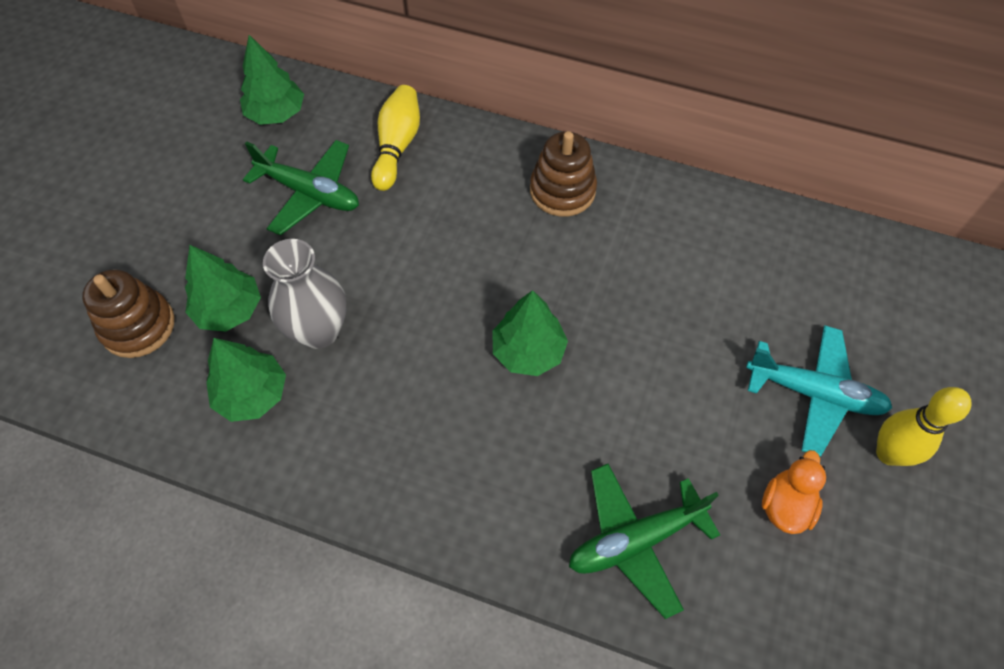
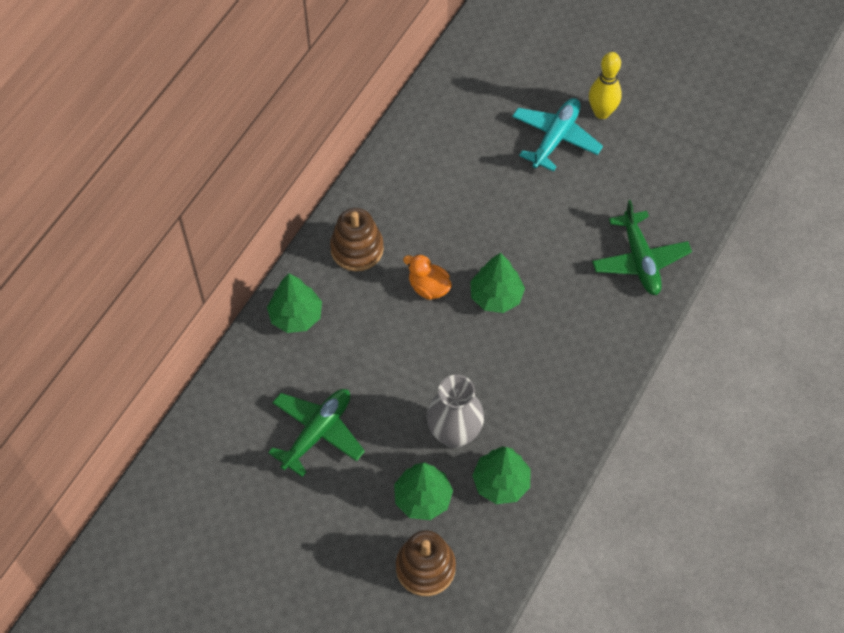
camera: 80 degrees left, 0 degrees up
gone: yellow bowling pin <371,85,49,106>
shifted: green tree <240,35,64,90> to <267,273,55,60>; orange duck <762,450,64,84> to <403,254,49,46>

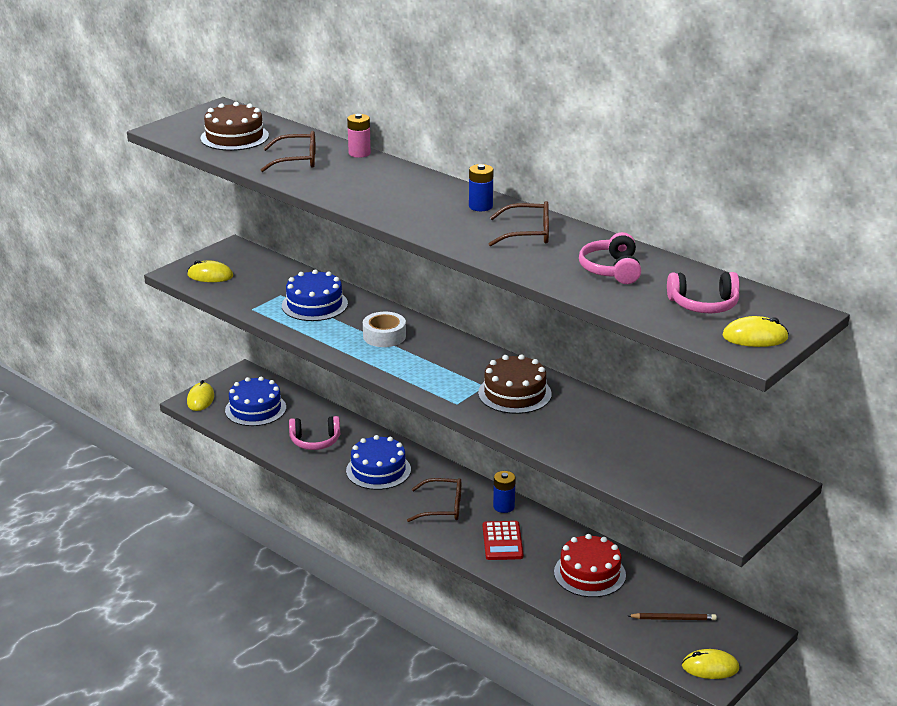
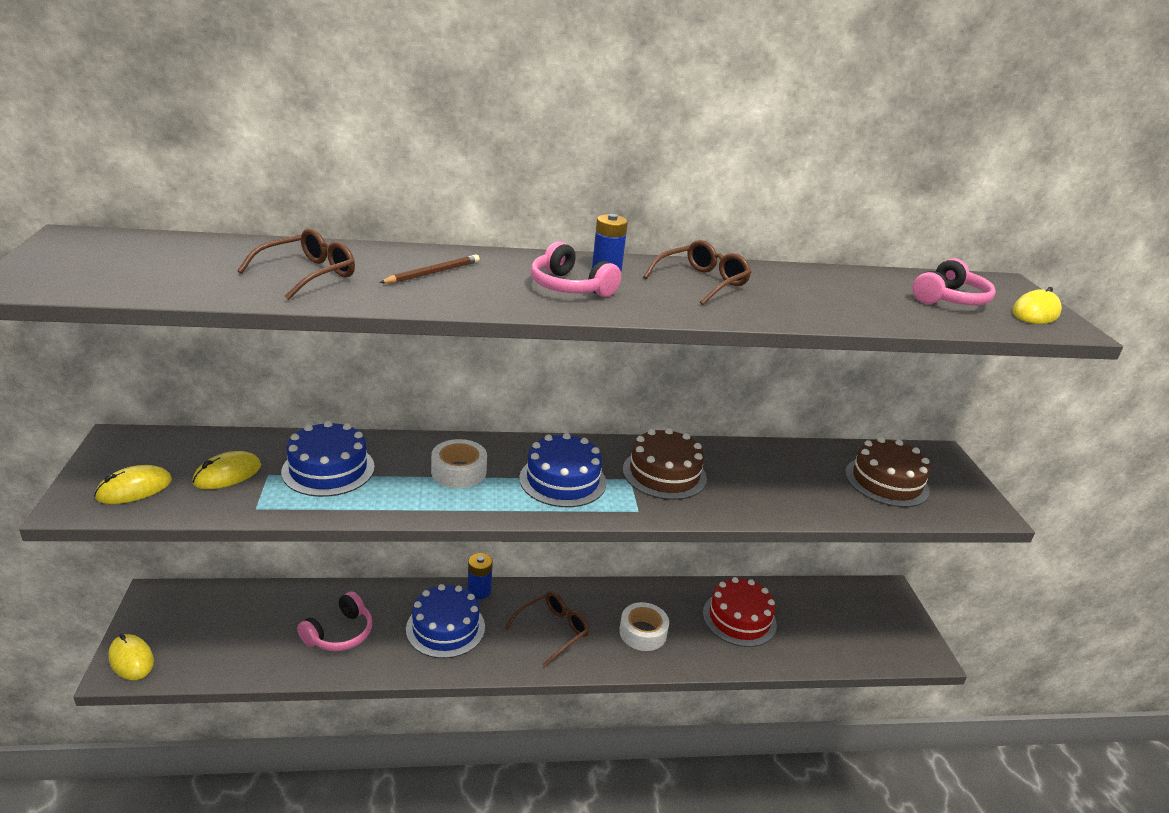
camera: 50 degrees left, 0 degrees up
gone: pink battery <347,114,24,44>
shifted: brown cake <200,102,69,49> to <845,437,85,70>; pink headphones <579,232,62,52> to <531,242,90,55>; blue cake <225,376,61,50> to <519,433,87,74>; blue battery <493,471,23,42> to <468,553,25,46>; brown pencil <628,613,89,7> to <379,255,101,28>; yellow mouse <682,649,57,30> to <192,451,69,38>
swapped: red calculator <483,521,40,39> to white tape <619,602,50,49>

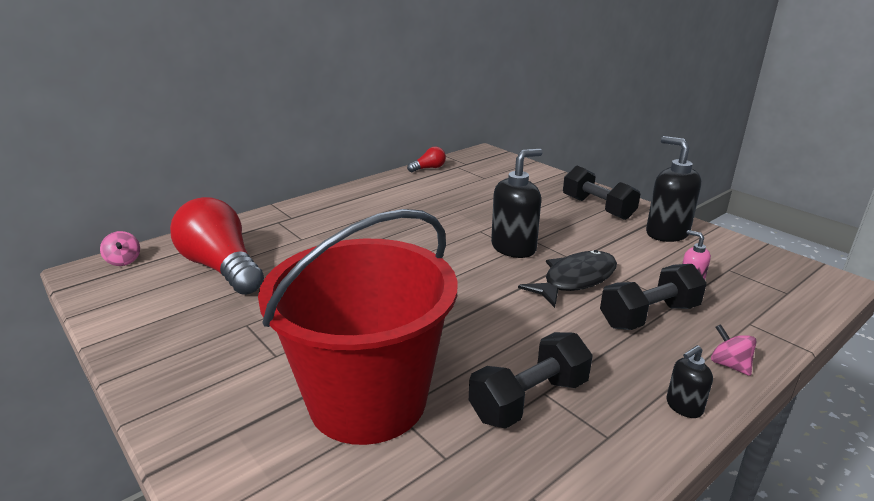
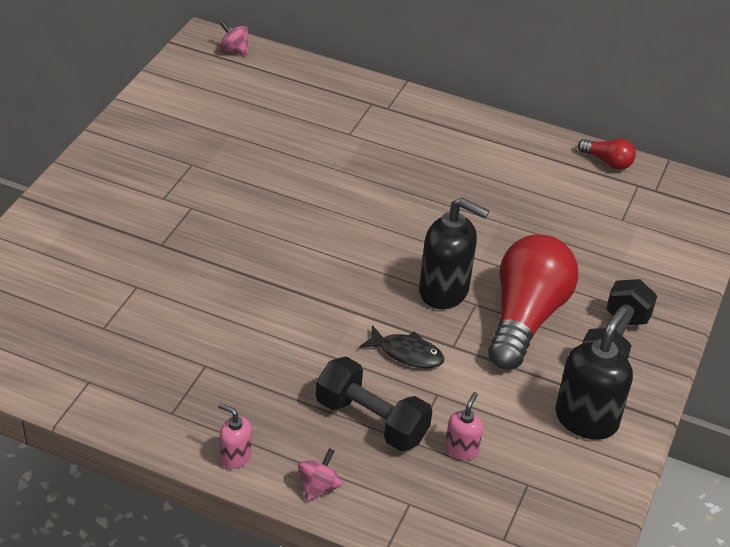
camera: 60 degrees right, 15 degrees up
gone: red bucket <258,209,200,236>; black dumbbell <469,332,124,97>
shifted: red light bulb <170,197,94,98> to <488,234,90,135>
repainted: black soap dispenser <666,345,47,73> to pink soap dispenser <218,403,33,66>
rotated: pink spinning top <100,231,40,35> = <220,21,28,34> 90 degrees clockwise
scaled: black fish <518,250,99,58> = <359,325,86,43> x0.63

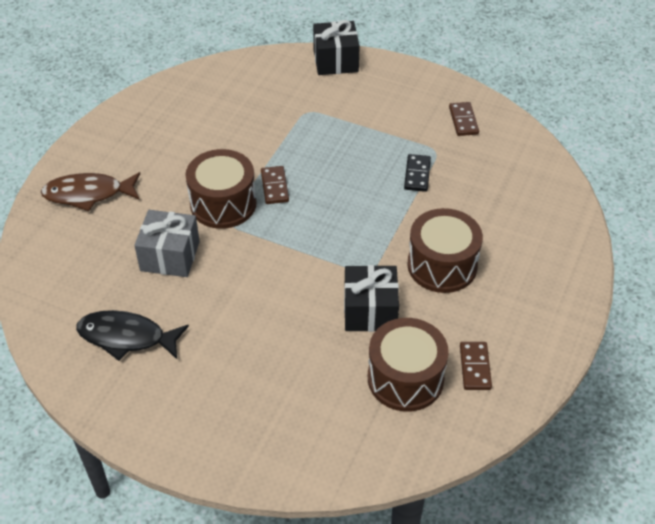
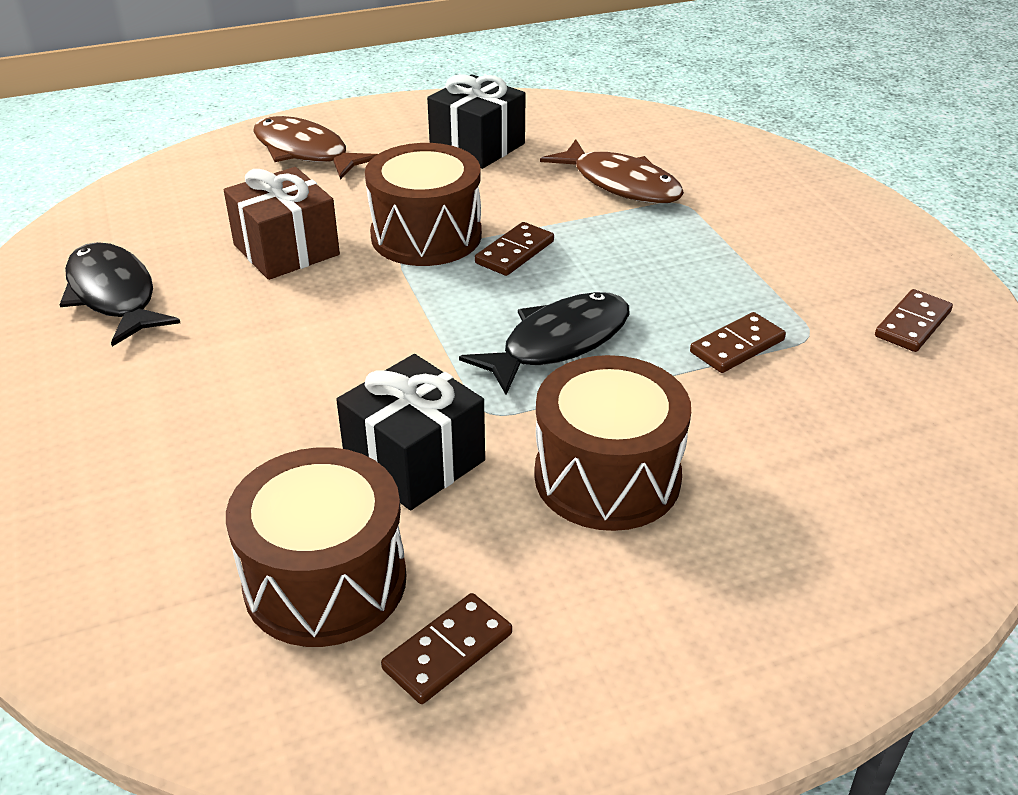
camera: 45 degrees right, 10 degrees down
new: brown fish <540,139,144,64>; black fish <459,292,170,103>
shifted: black gift <313,20,47,55> to <427,74,99,95>
repainted: black domino <404,154,27,38> to brown domino <690,312,96,61>; grey gift <134,210,66,67> to brown gift <224,167,116,113>

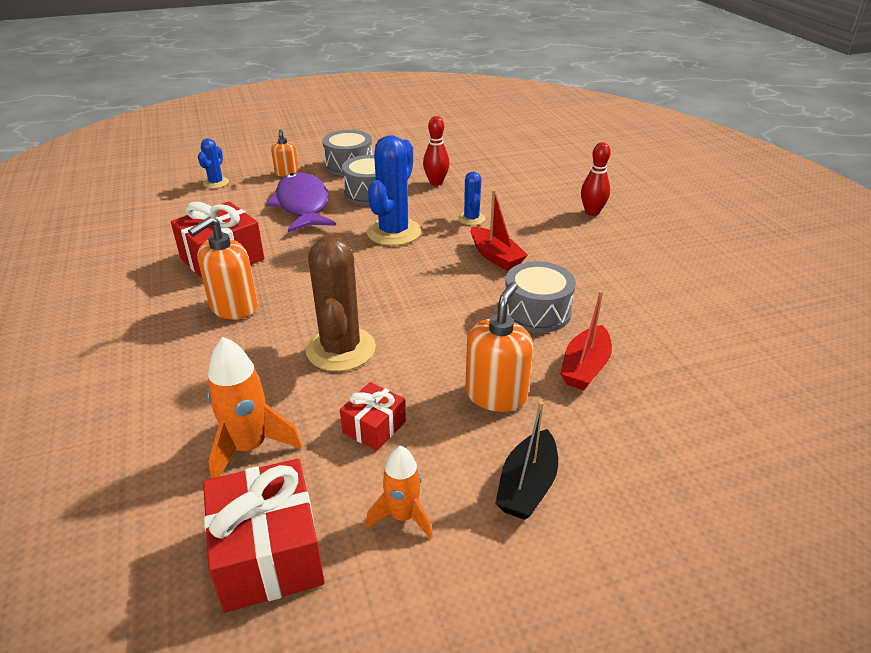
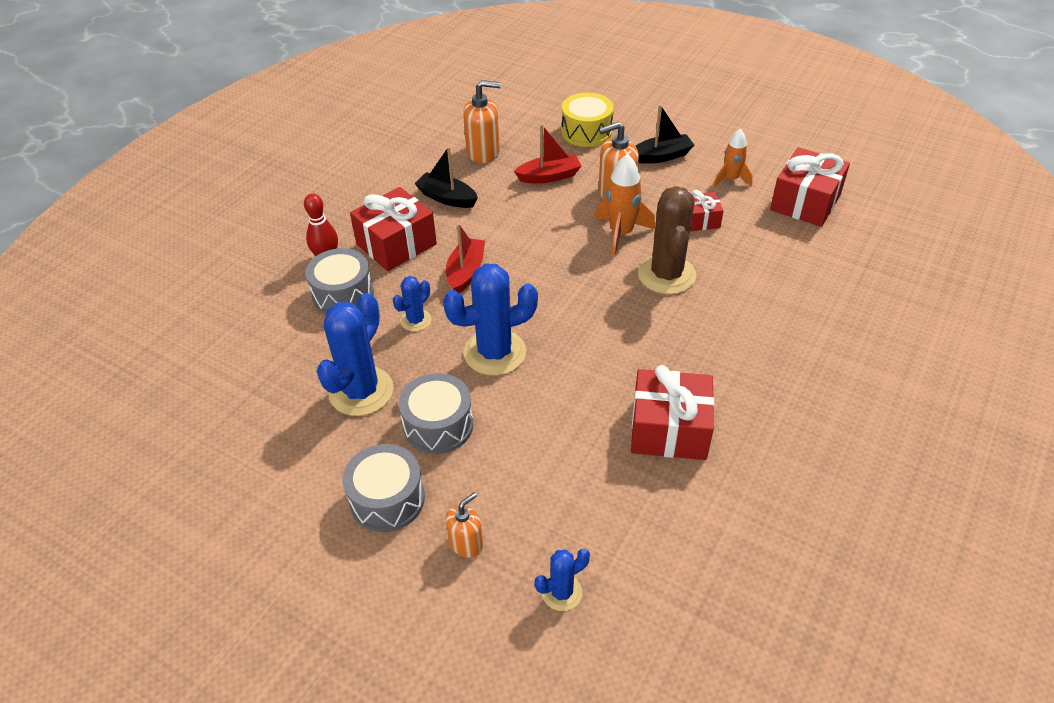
camera: 130 degrees left, 10 degrees up
gone: purple fish <266,173,70,59>
new: yellow drum <561,93,53,54>; black boat <414,147,64,61>; red gift <350,187,87,84>
shifted: orange soap dispenser <188,217,70,103> to <463,80,38,83>; grey drum <505,261,71,72> to <305,248,69,66>; orange rocket <207,337,95,142> to <595,154,60,103>
swapped: red bowling pin <423,116,27,70> to blue cactus <317,293,77,123>
rotated: brown cactus <306,234,70,137> = <638,186,58,108> 45 degrees counterclockwise

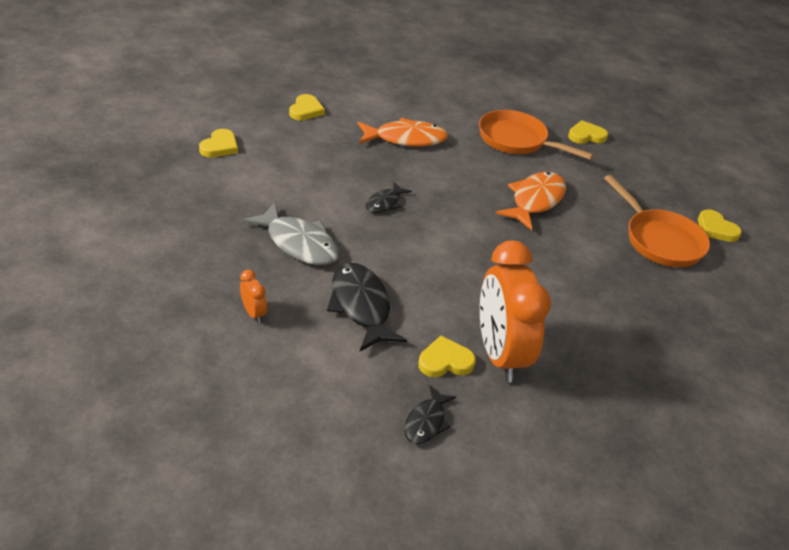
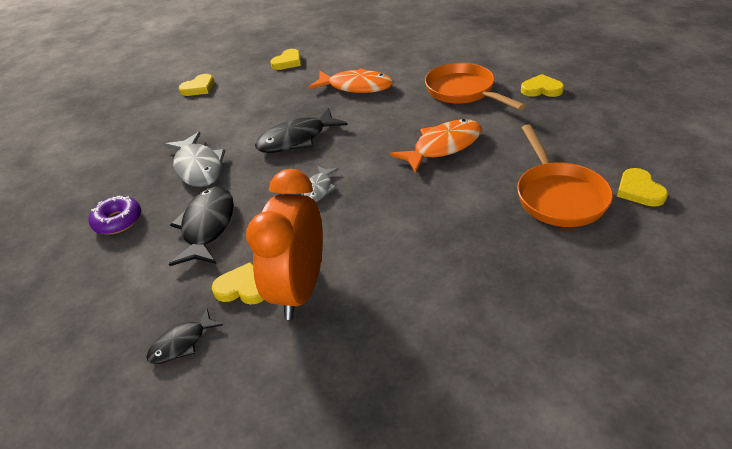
camera: 30 degrees right, 0 degrees up
new: grey fish <301,166,38,36>
swapped: orange clock <240,270,27,53> to purple donut <89,196,52,38>
scaled: black fish <366,182,46,31> = <255,108,93,45> x1.77

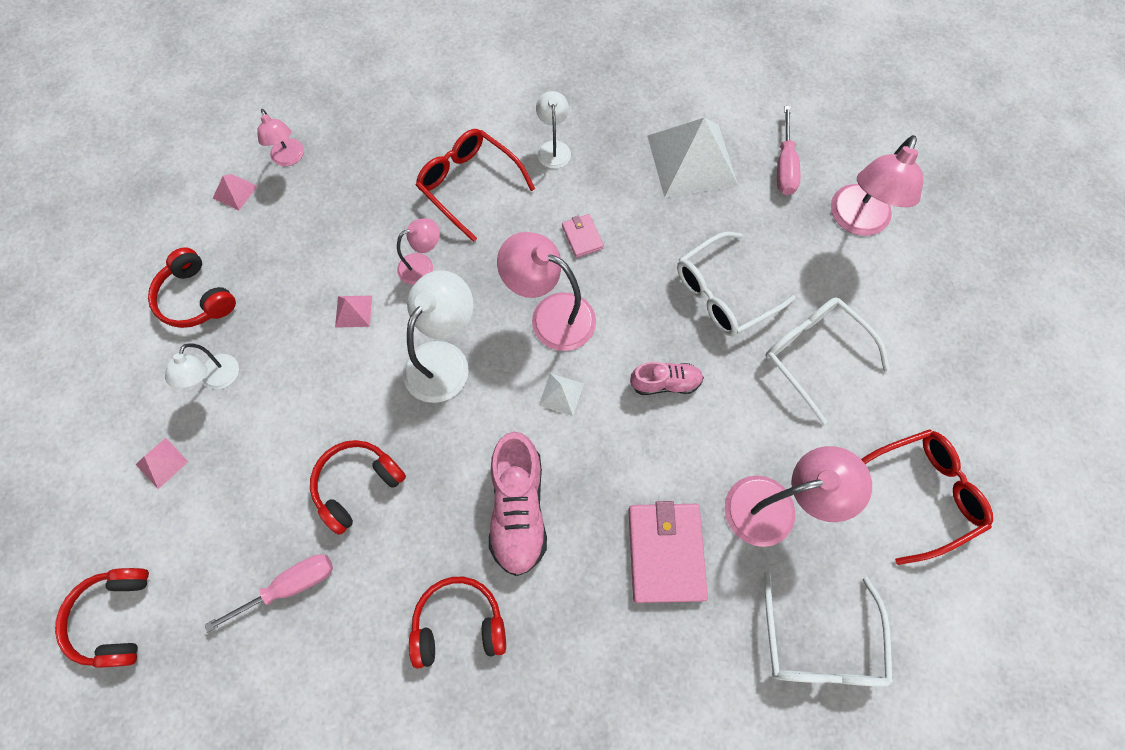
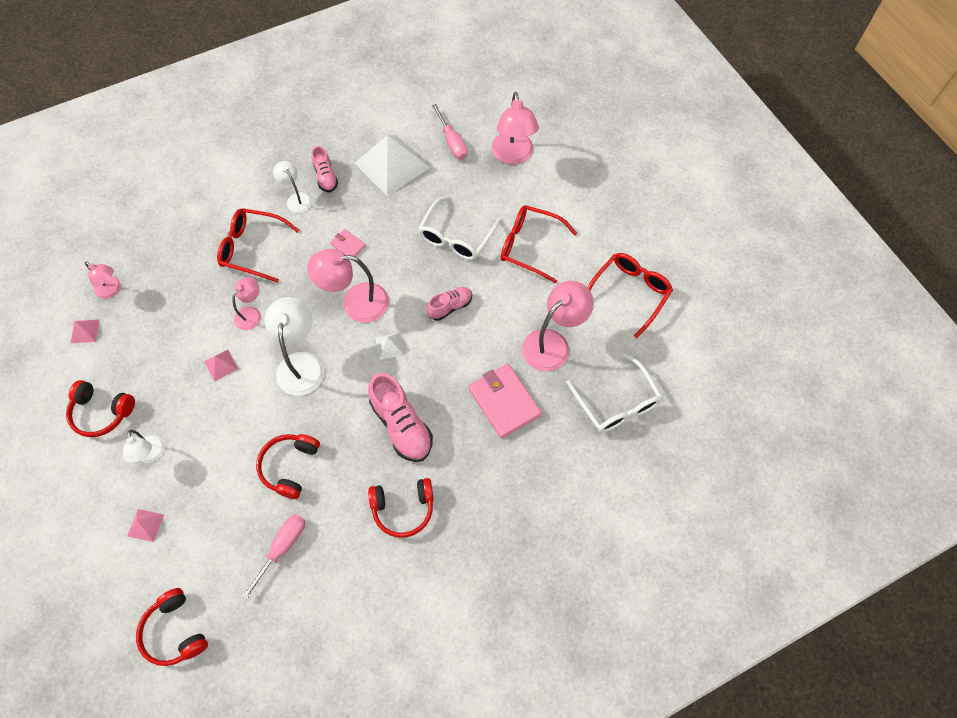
camera: 30 degrees left, 5 degrees down
new: pink shoe <312,146,26,46>
repainted: white glasses <765,297,125,128> to red glasses <501,205,76,78>
rotated: red headphones <409,577,97,92> = <368,478,66,60> 150 degrees counterclockwise

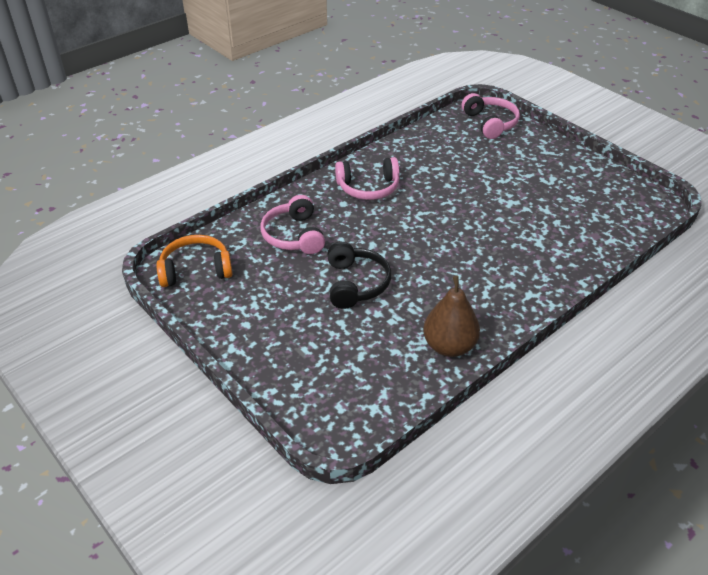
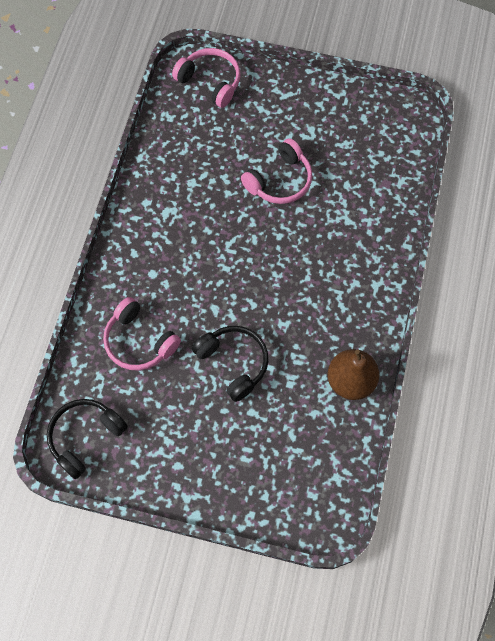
camera: 35 degrees left, 25 degrees up
shifted: pink headphones <335,157,64,43> to <241,138,71,66>
repainted: orange headphones <156,235,77,52> to black headphones <47,399,81,80>

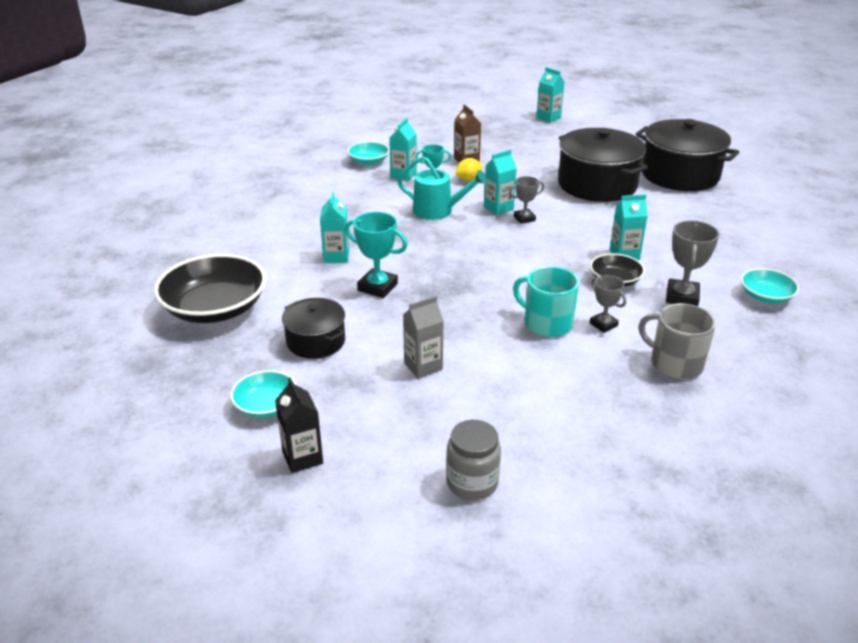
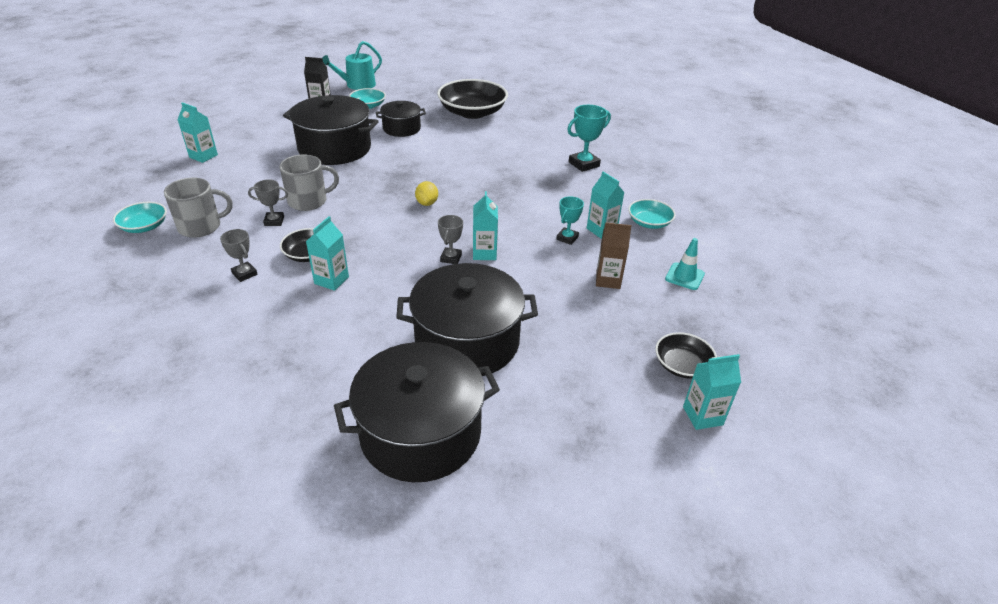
camera: 120 degrees right, 5 degrees up
gone: grey jar <446,420,55,80>
new: turquoise traffic cone <665,238,40,52>; black bowl <655,332,62,47>
shifted: turquoise watering can <398,156,89,64> to <323,41,59,49>; yellow lemon <455,158,27,23> to <415,181,23,25>; turquoise carton <320,192,29,71> to <177,102,41,61>; turquoise trophy <345,212,63,86> to <567,105,44,67>; turquoise bowl <741,268,58,35> to <113,202,54,31>
swapped: grey carton <403,296,41,83> to black pot <283,95,96,70>
repainted: turquoise mug <513,266,66,71> to grey mug <280,155,59,56>
scaled: grey trophy <666,220,53,86> = <220,229,38,53> x0.63

